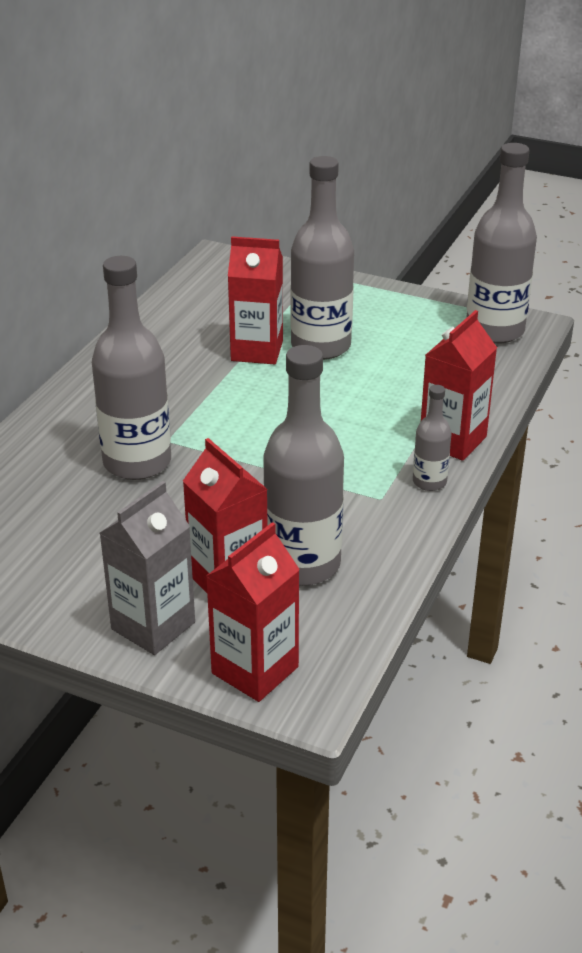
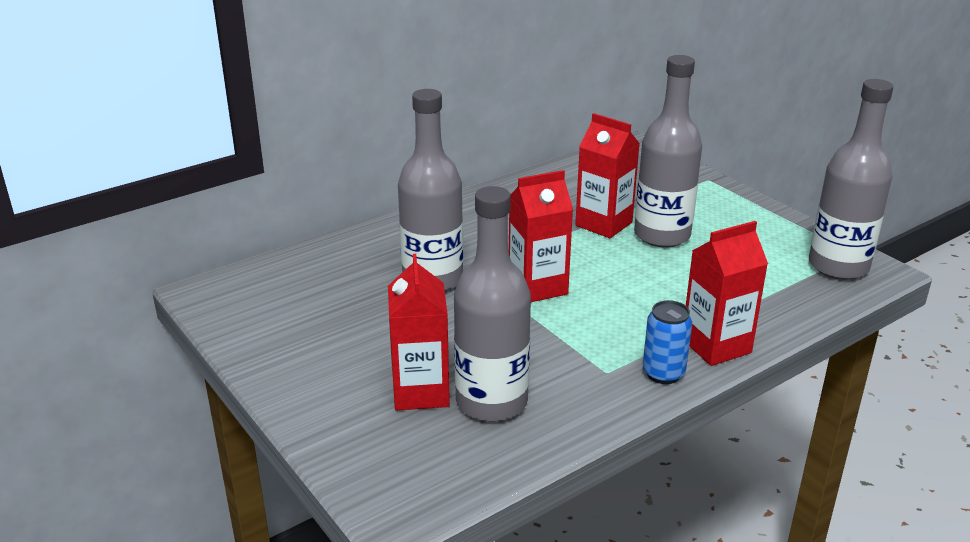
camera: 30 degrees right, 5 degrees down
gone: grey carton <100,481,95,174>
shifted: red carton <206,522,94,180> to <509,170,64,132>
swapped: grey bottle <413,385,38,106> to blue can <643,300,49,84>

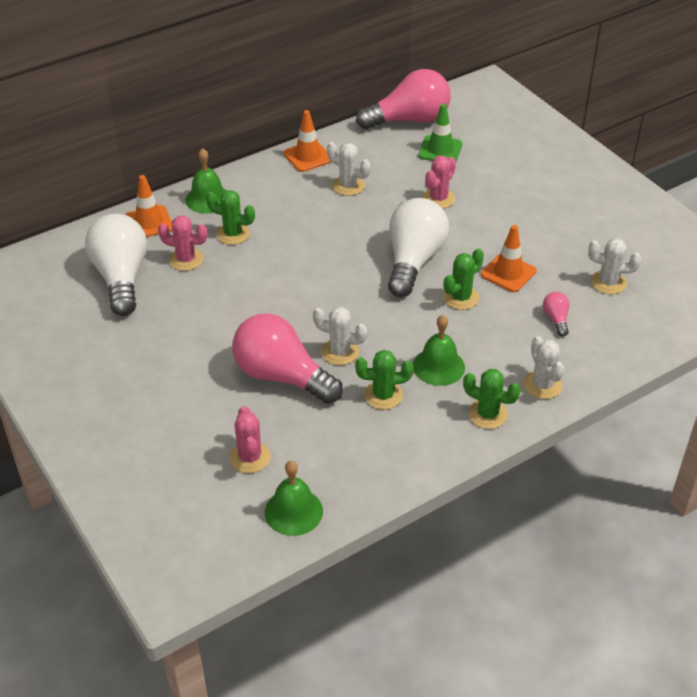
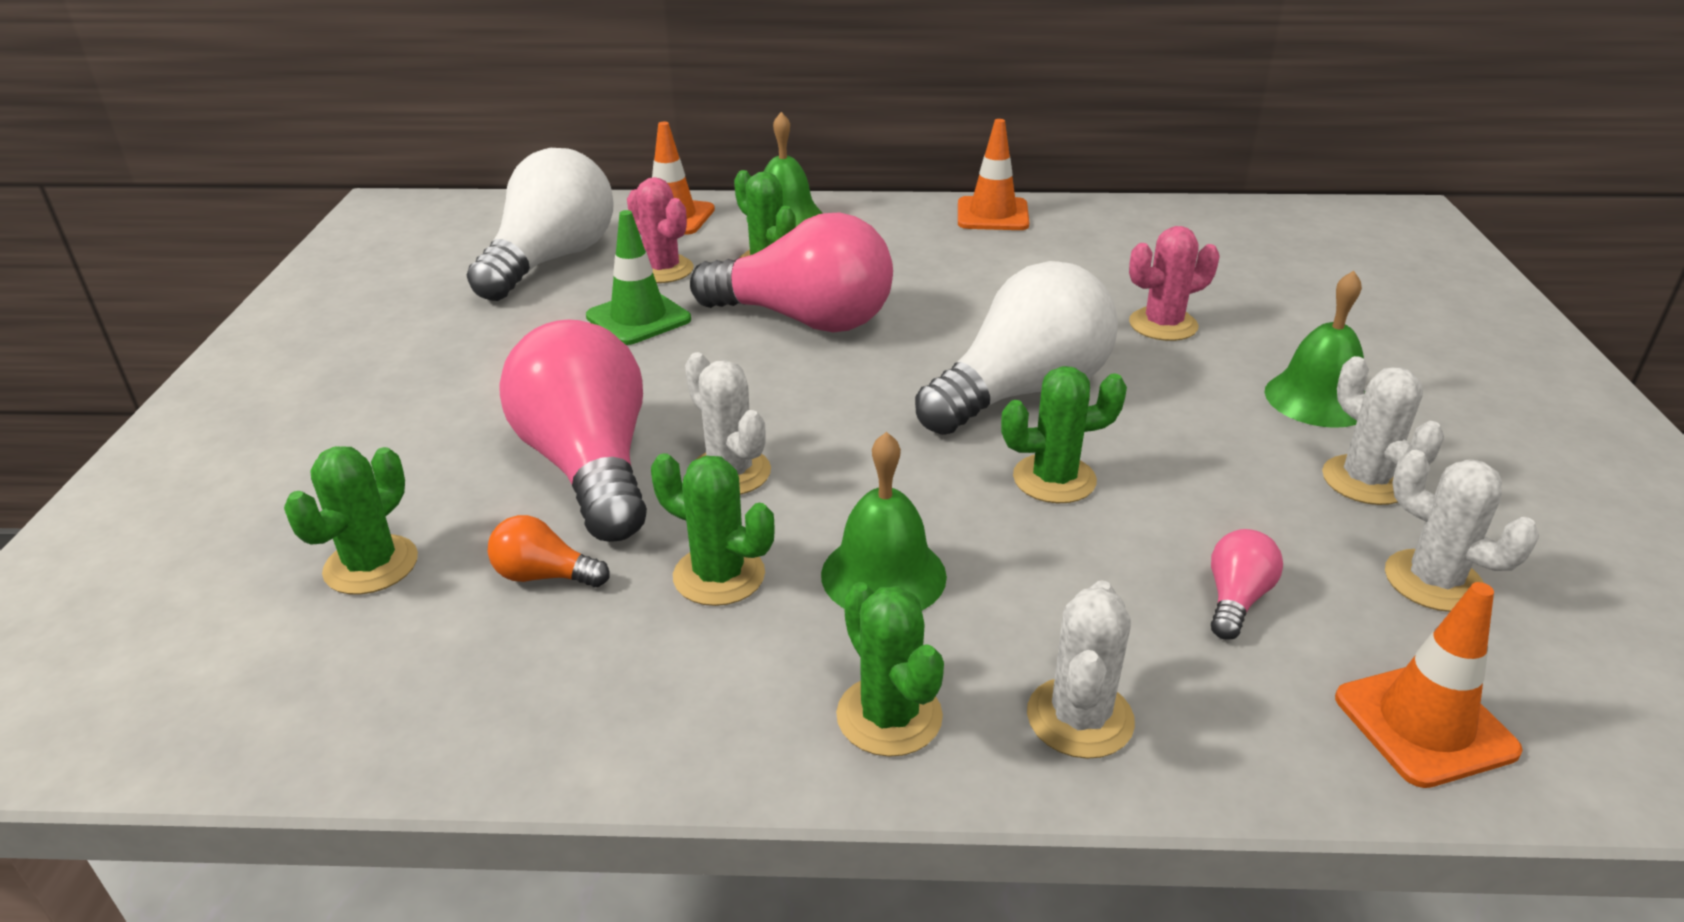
camera: 35 degrees right, 10 degrees down
new: orange light bulb <488,515,122,72>
shifted: pink light bulb <356,69,95,60> to <690,212,203,120>; green traffic cone <418,104,44,58> to <586,210,105,135>; white cactus <327,142,43,54> to <1322,356,122,149>; orange traffic cone <481,225,56,67> to <1335,582,188,206>; green bell <265,461,58,75> to <1265,271,100,157>
repainted: pink cactus <230,406,41,67> to green cactus <284,447,134,147>

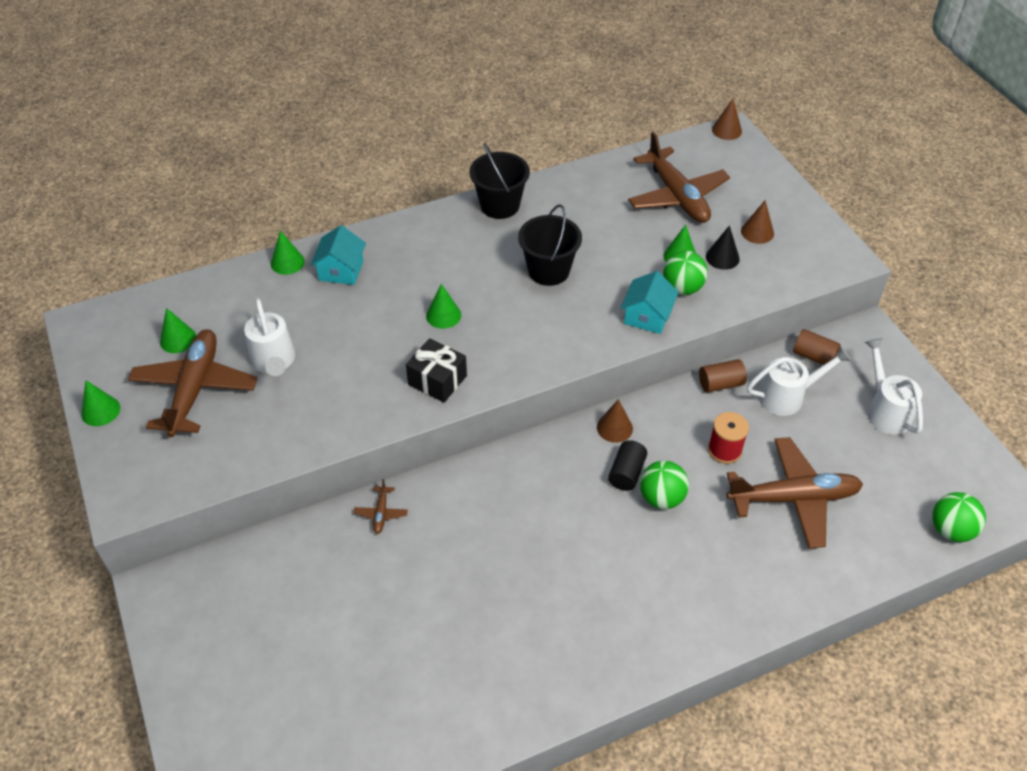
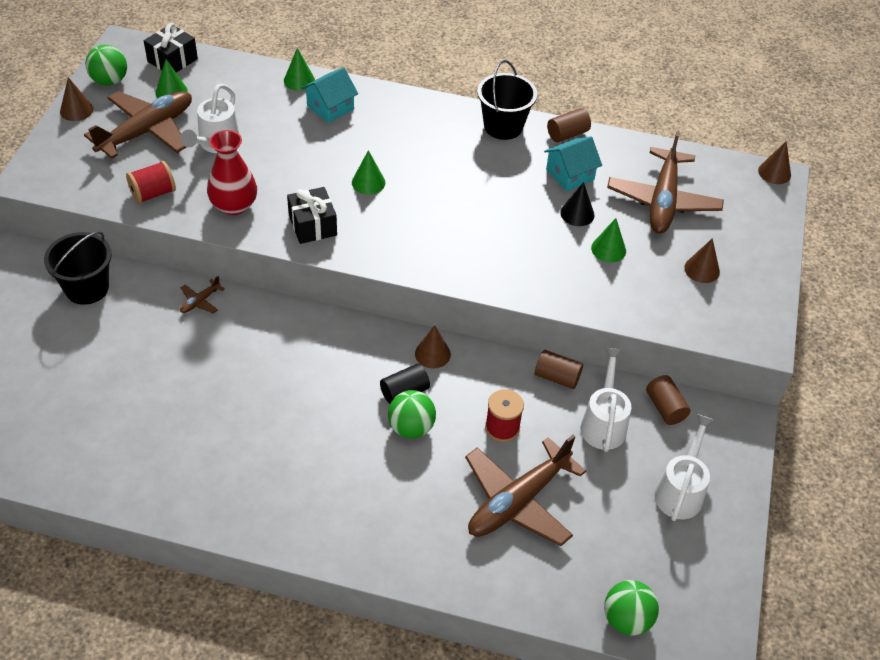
camera: 35 degrees right, 0 degrees up
new: black gift <144,23,54,50>; brown cylinder <547,108,44,34>; red vase <207,130,50,85>; red spool <126,161,50,43>
shifted: black bucket <518,204,64,82> to <44,231,68,74>; black cone <706,225,34,45> to <560,182,35,44>; green ball <663,251,45,44> to <85,45,42,41>; turquoise house <621,271,58,63> to <544,136,58,55>
repainted: green cone <81,380,39,46> to brown cone <60,77,33,44>
rotated: white watering can <747,346,105,70> = <580,347,51,105> 105 degrees counterclockwise; brown plane <727,437,136,111> = <465,435,121,111> 105 degrees clockwise

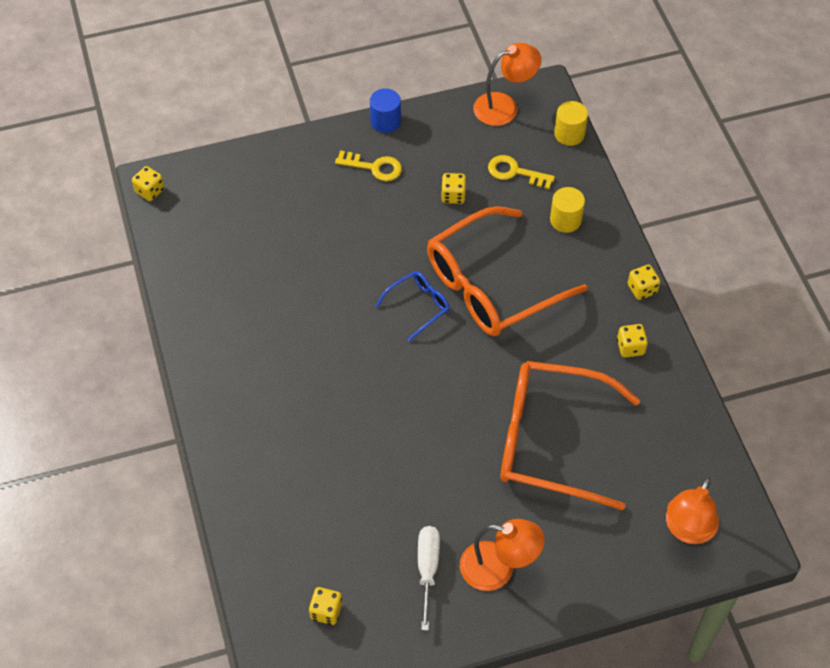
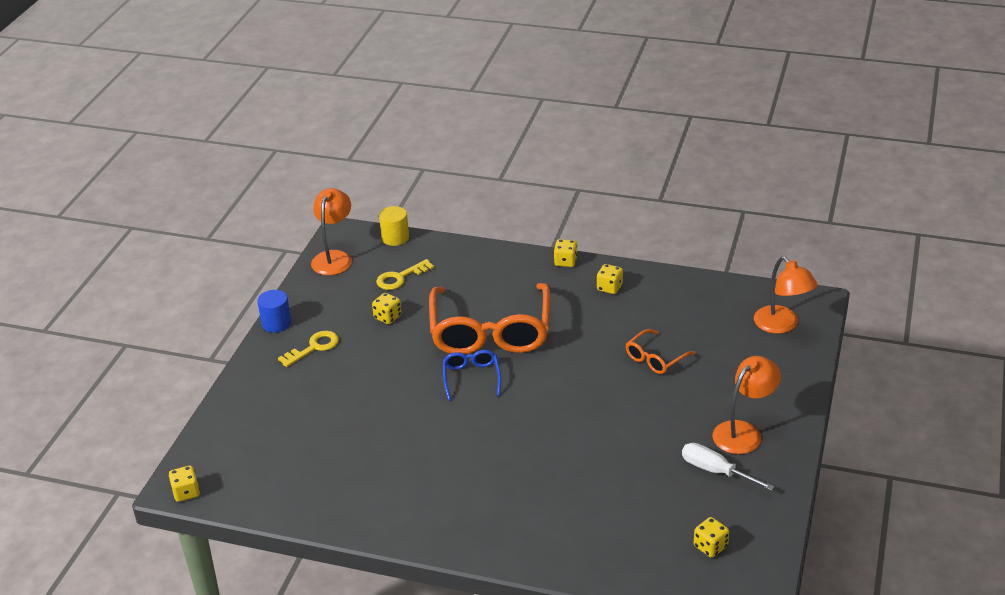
camera: 55 degrees left, 20 degrees down
gone: yellow cylinder <550,187,35,46>
scaled: orange glasses <501,361,139,150> = <626,329,70,45> x0.45

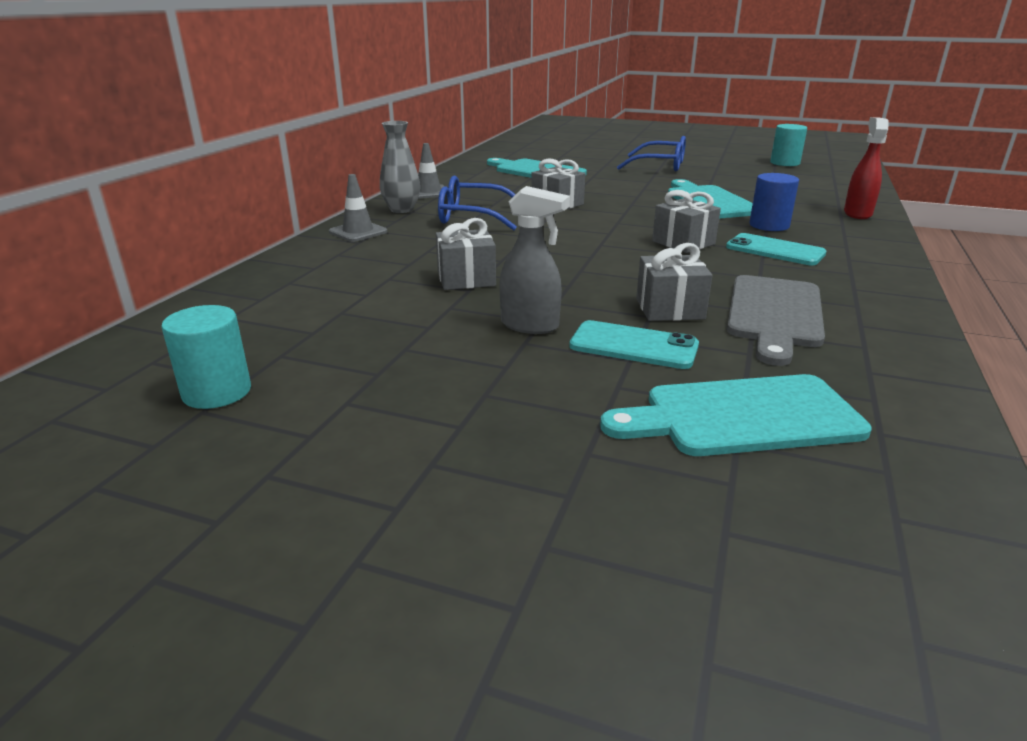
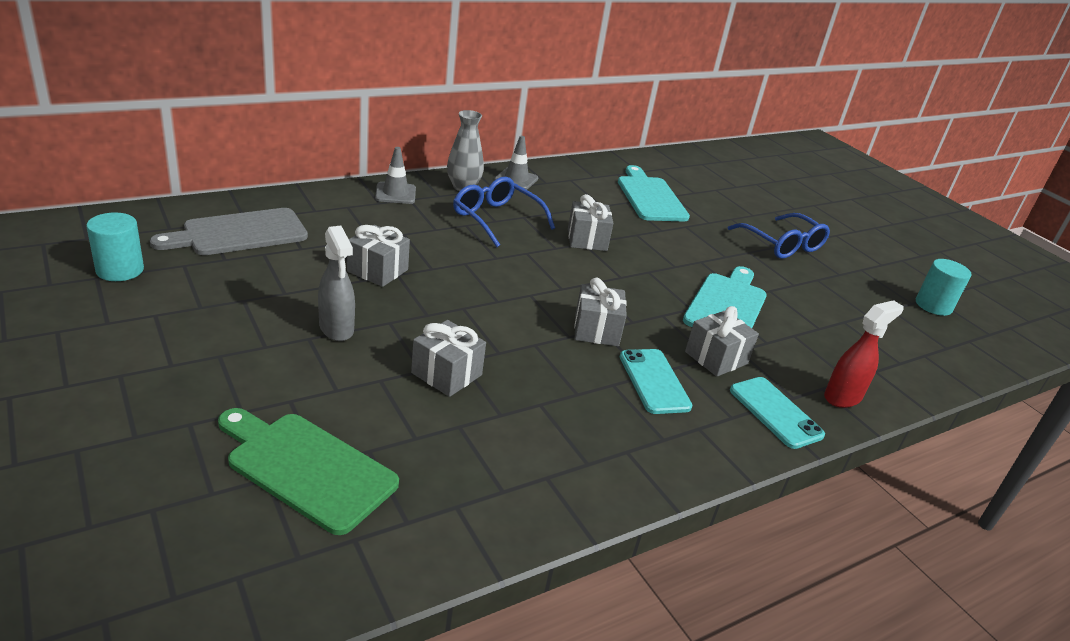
camera: 35 degrees right, 5 degrees up
shifted: grey cutting board <727,275,98,91> to <150,208,158,47>; turquoise phone <569,320,130,49> to <730,377,95,72>
swapped: blue cylinder <749,173,50,58> to grey gift <685,306,74,71>
repainted: turquoise cutting board <600,374,272,82> to green cutting board <218,408,181,127>

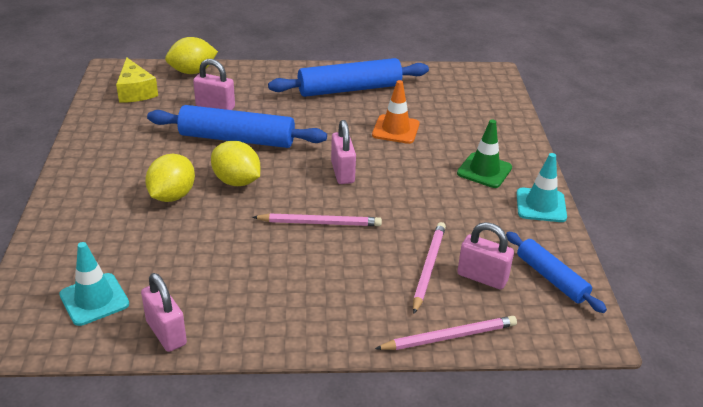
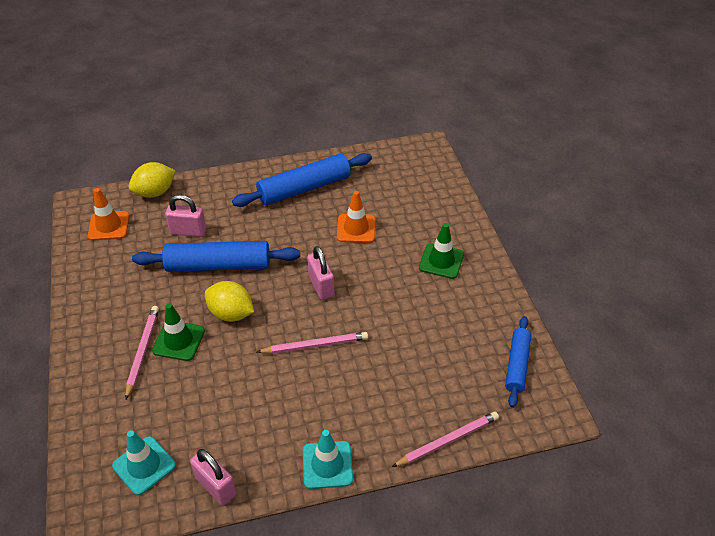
camera: 10 degrees left, 10 degrees up
gone: pink padlock <457,222,57,67>
shifted: turquoise traffic cone <517,153,50,69> to <303,430,50,59>; pink pencil <413,222,33,92> to <125,306,34,93>
swapped: yellow cheese <116,58,42,45> to orange traffic cone <88,188,41,53>; yellow lemon <145,154,50,48> to green traffic cone <152,303,53,58>
rotated: blue rolling pin <506,232,101,81> = <505,316,27,92> 60 degrees clockwise

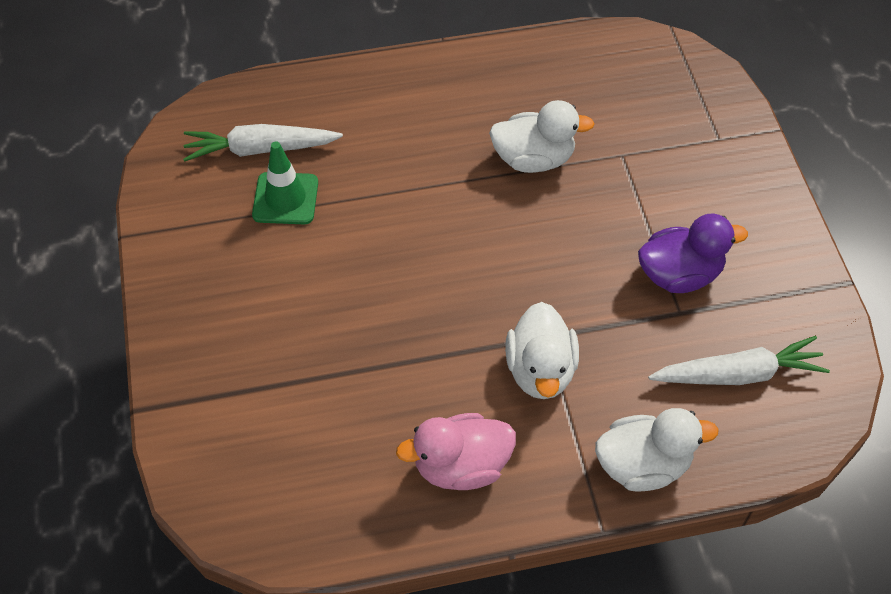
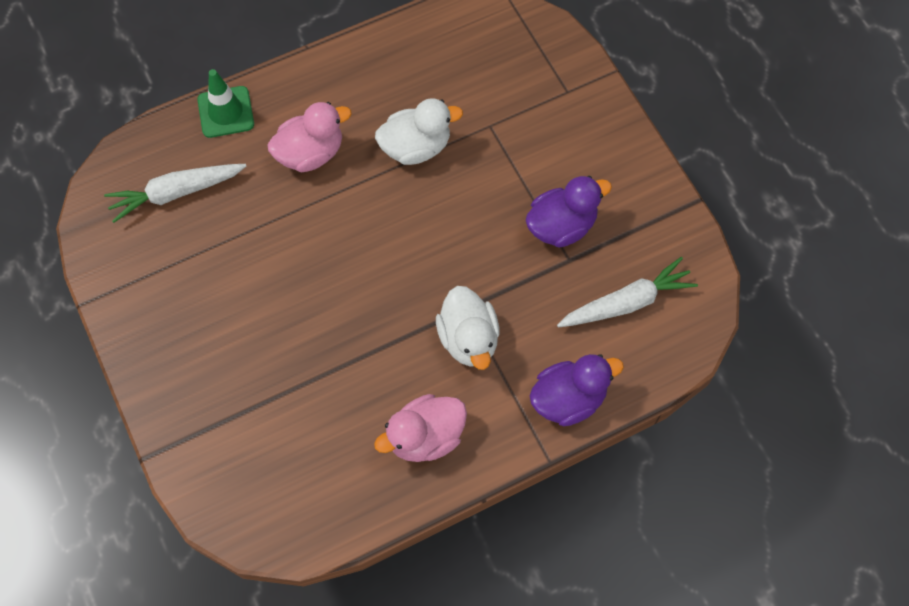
camera: 15 degrees left, 10 degrees up
new: pink duck <268,102,84,70>
shifted: green traffic cone <252,142,66,82> to <197,69,57,69>
repainted: white duck <595,408,124,84> to purple duck <530,354,94,72>

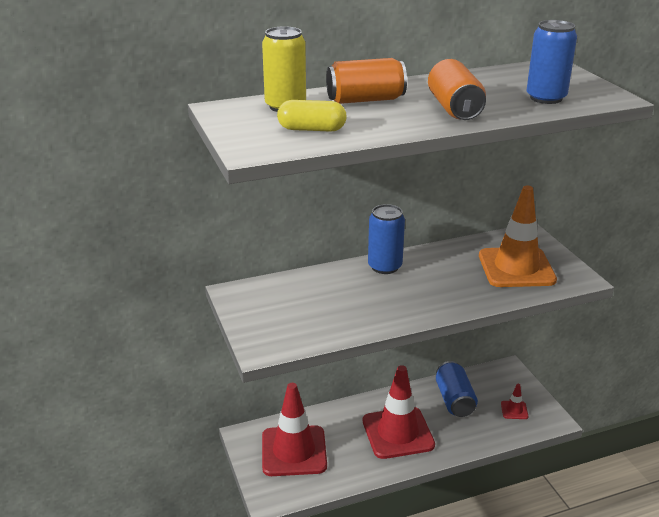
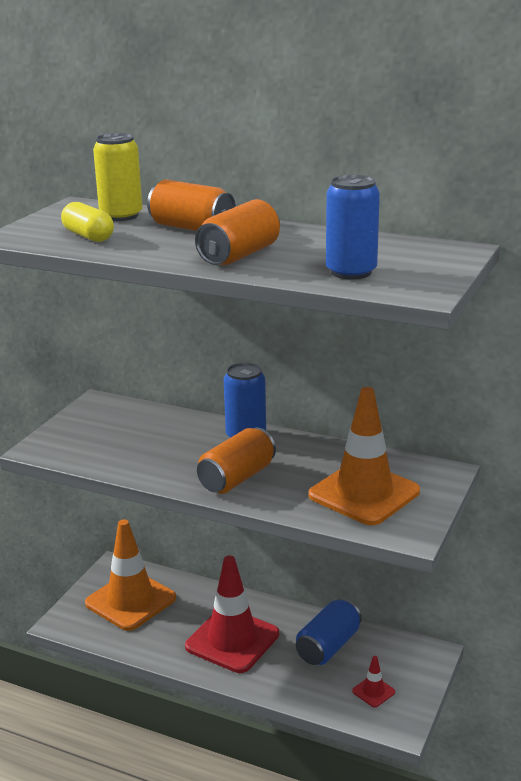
camera: 45 degrees right, 5 degrees down
new: orange can <197,427,79,67>
repainted: red traffic cone <262,383,65,93> to orange traffic cone <85,519,91,112>

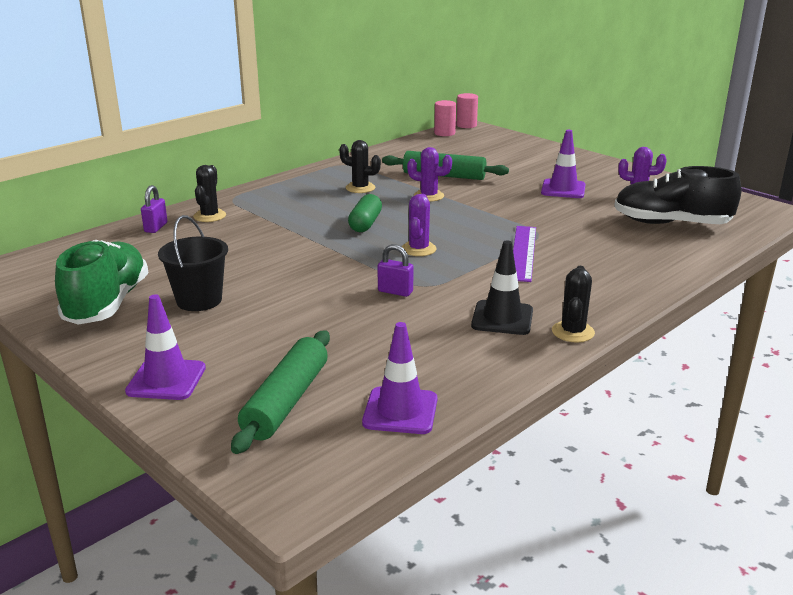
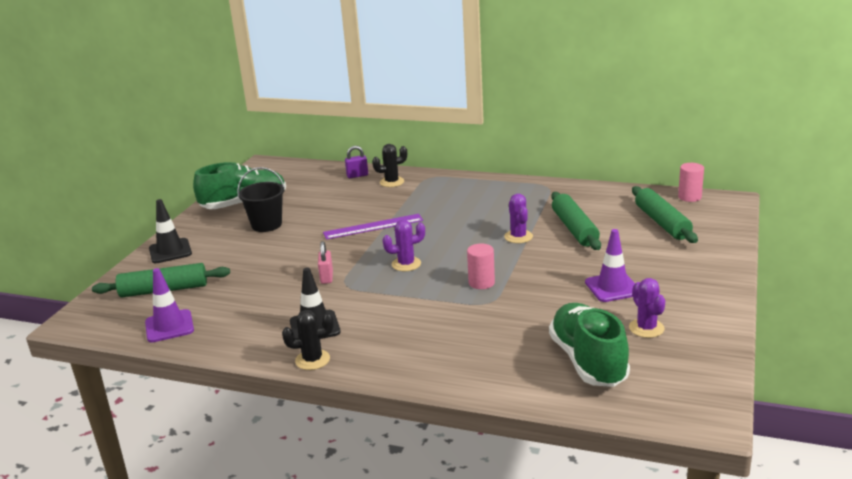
camera: 65 degrees right, 0 degrees up
gone: black cactus <339,140,42,53>; green capsule <348,194,34,38>
new: green rolling pin <632,186,66,57>
shifted: pink cylinder <456,93,22,35> to <467,244,28,45>; purple ruler <513,226,23,56> to <323,214,100,26>
repainted: black shoe <614,166,127,58> to green shoe <549,303,81,84>; purple padlock <378,244,36,53> to pink padlock <318,241,15,43>; purple traffic cone <125,294,81,106> to black traffic cone <149,199,43,64>

